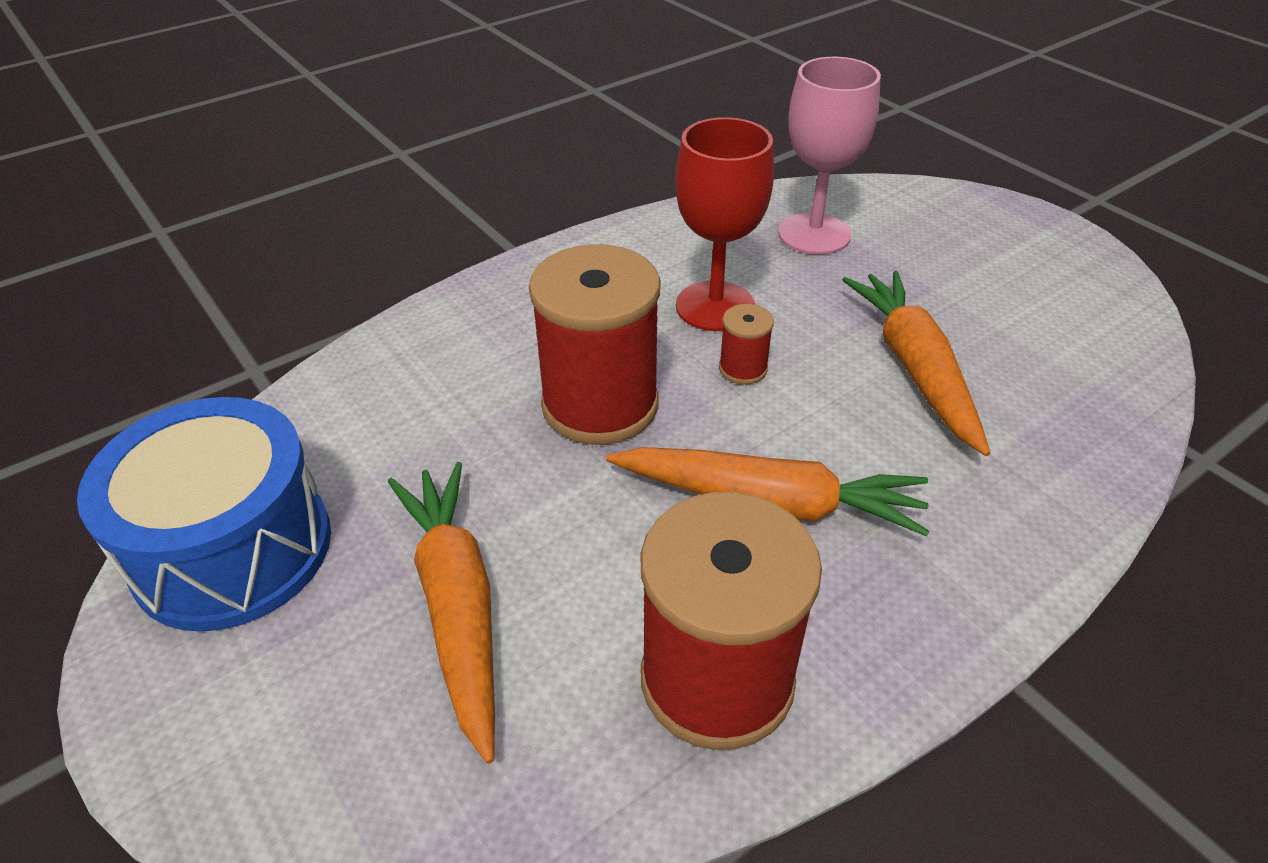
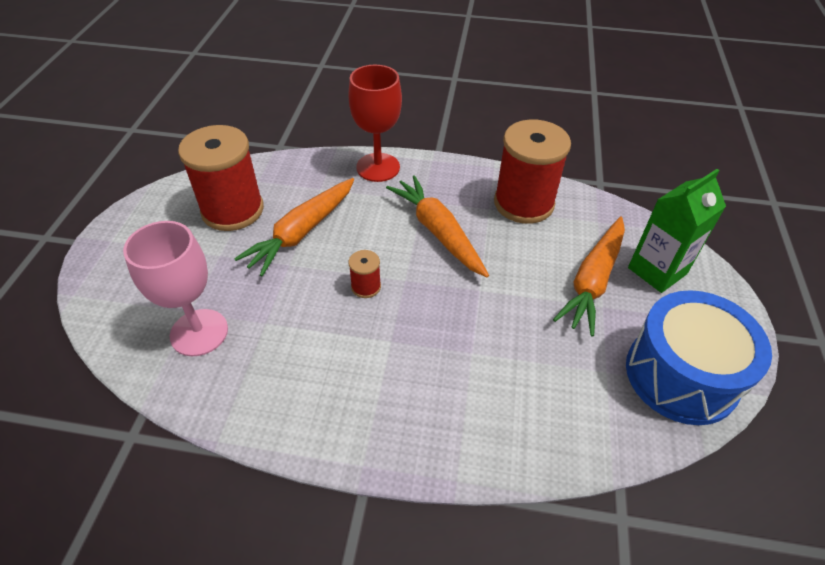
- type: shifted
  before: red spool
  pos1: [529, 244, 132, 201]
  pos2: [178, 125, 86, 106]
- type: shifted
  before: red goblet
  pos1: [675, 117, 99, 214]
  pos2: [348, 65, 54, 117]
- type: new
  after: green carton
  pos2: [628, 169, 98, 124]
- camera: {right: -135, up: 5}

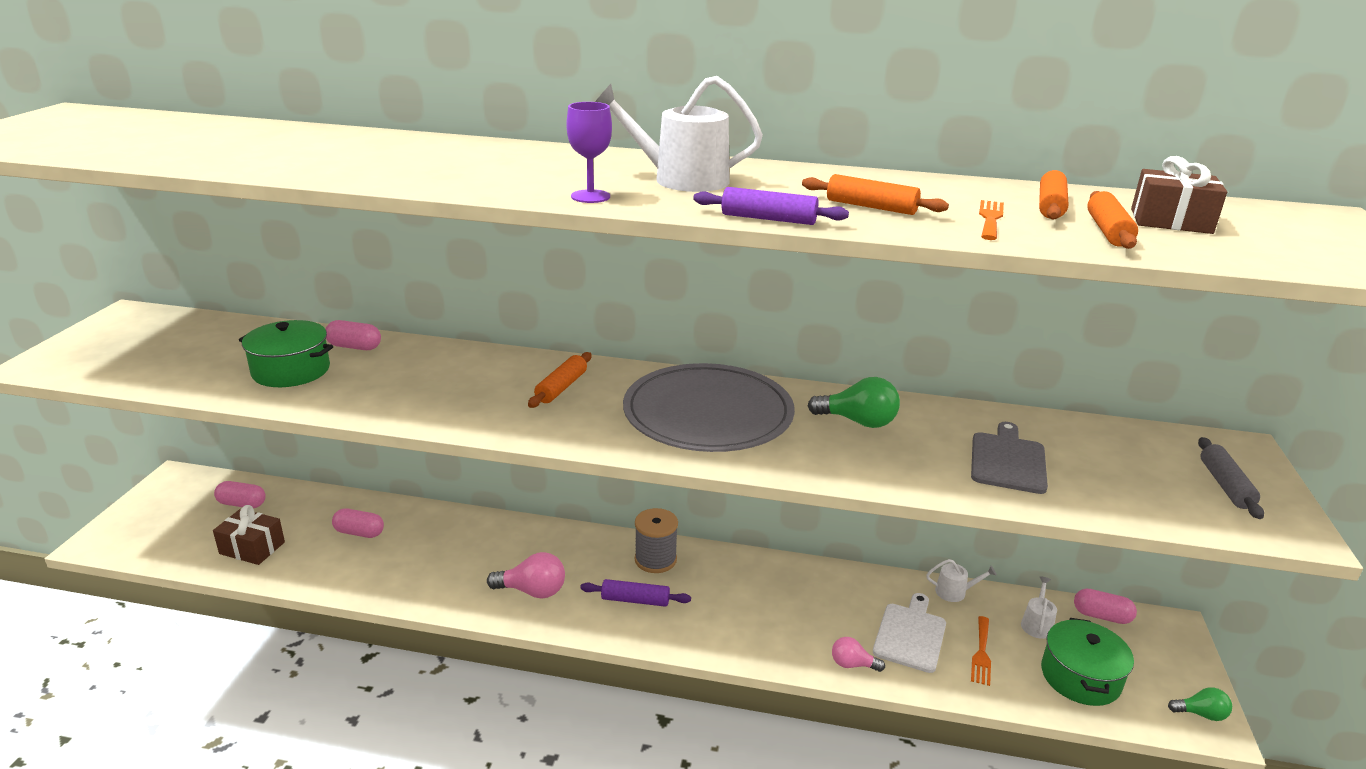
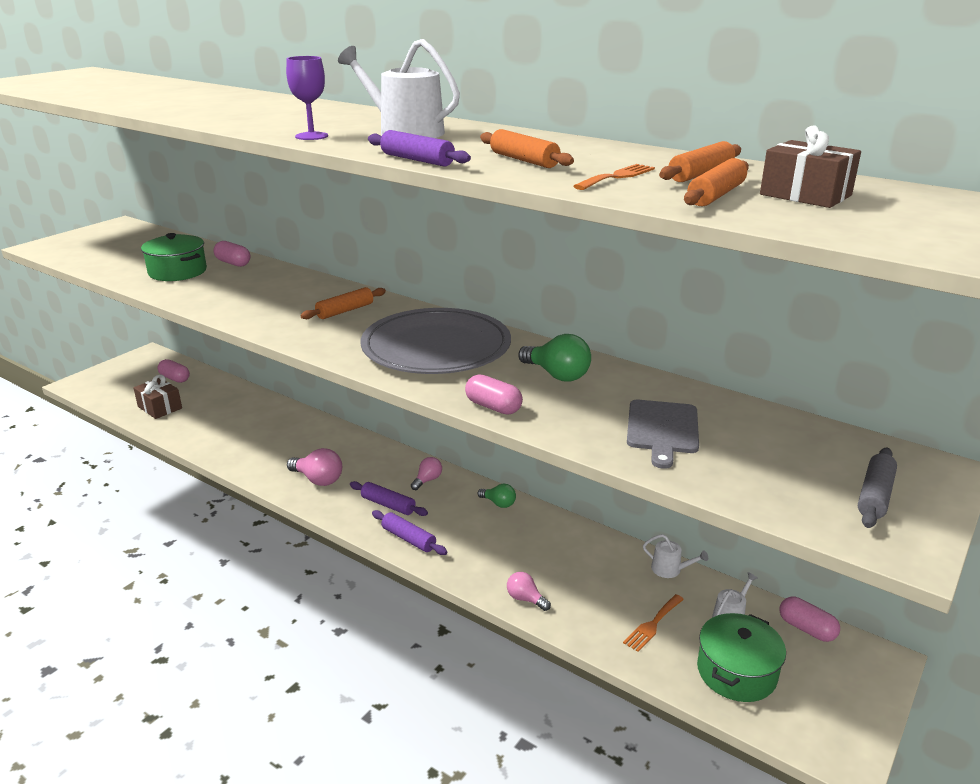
- type: shifted
  before: pink capsule
  pos1: [332, 508, 52, 30]
  pos2: [465, 374, 58, 40]
- type: swapped
  before: grey spool
  after: pink light bulb
  pos1: [635, 508, 43, 65]
  pos2: [411, 457, 31, 33]
- type: gone
  before: white cutting board
  pos1: [873, 593, 73, 80]
- type: rotated
  before: grey cutting board
  pos1: [971, 422, 77, 72]
  pos2: [627, 400, 72, 69]
  turn: 150
- type: shifted
  before: green light bulb
  pos1: [1168, 687, 64, 34]
  pos2: [478, 484, 38, 24]
- type: new
  after: purple rolling pin
  pos2: [372, 510, 75, 45]
- camera: {right: 25, up: 0}

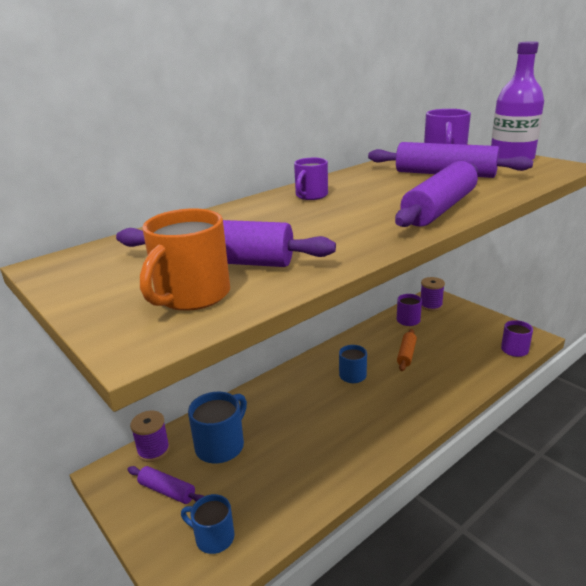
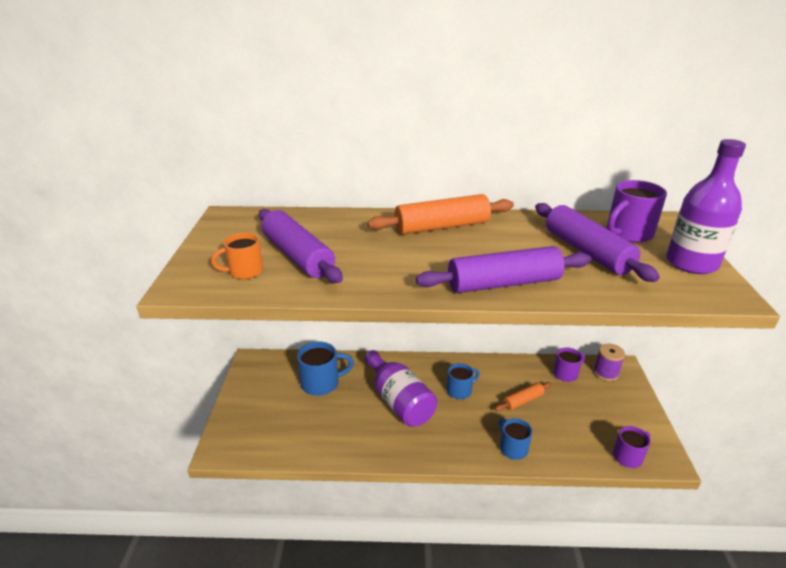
- type: gone
  before: purple rolling pin
  pos1: [127, 466, 77, 38]
- type: gone
  before: purple spool
  pos1: [130, 411, 40, 51]
- type: scaled
  before: orange mug
  pos1: [140, 208, 90, 103]
  pos2: [211, 233, 52, 46]
  scale: 0.65
- type: shifted
  before: blue mug
  pos1: [181, 494, 54, 60]
  pos2: [499, 418, 33, 42]
- type: swapped
  before: purple mug
  after: orange rolling pin
  pos1: [294, 158, 34, 42]
  pos2: [367, 194, 147, 41]
- type: new
  after: purple bottle
  pos2: [364, 350, 73, 77]
- camera: {right: 40, up: 5}

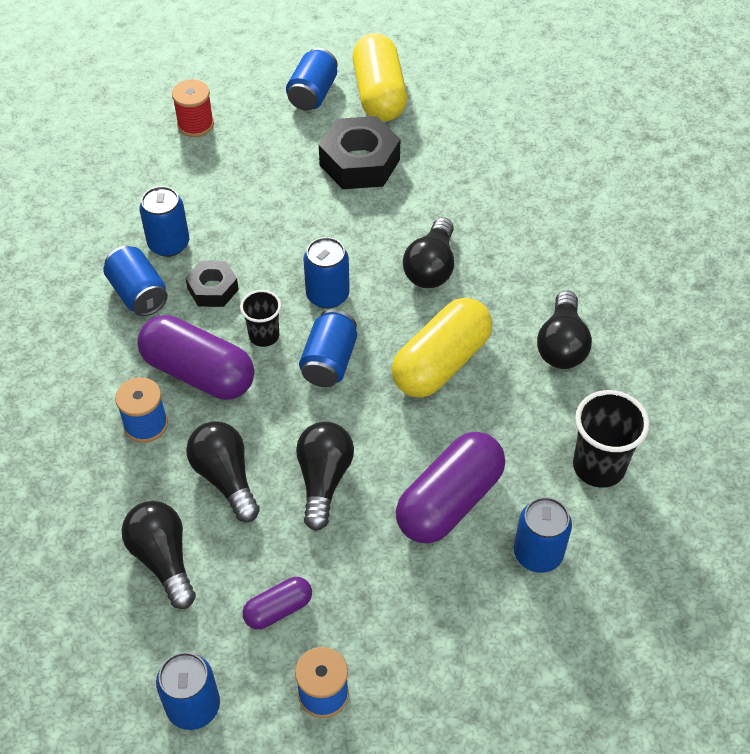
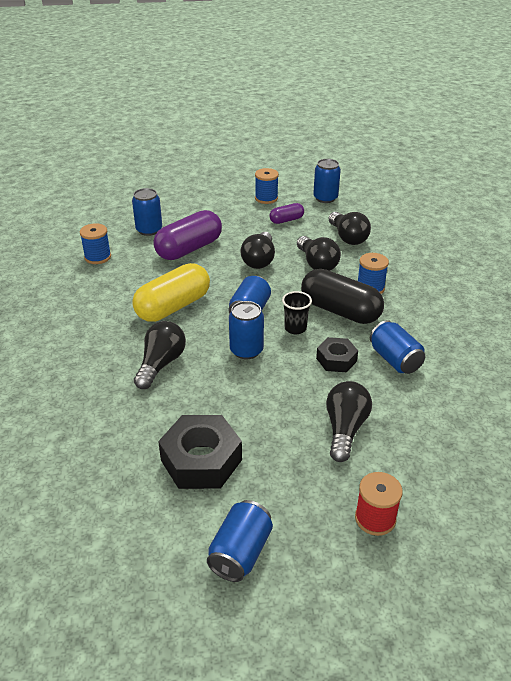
- type: repainted
  before: purple capsule
  after: black capsule
  pos1: [137, 315, 117, 85]
  pos2: [301, 269, 83, 55]
- type: gone
  before: blue can
  pos1: [139, 186, 50, 71]
- type: gone
  before: yellow capsule
  pos1: [352, 33, 55, 89]
- type: shifted
  before: black light bulb
  pos1: [537, 291, 55, 78]
  pos2: [326, 381, 46, 81]
- type: swapped
  before: black cup
  after: blue spool
  pos1: [573, 390, 76, 98]
  pos2: [80, 223, 31, 41]
- camera: {right: -175, up: -15}

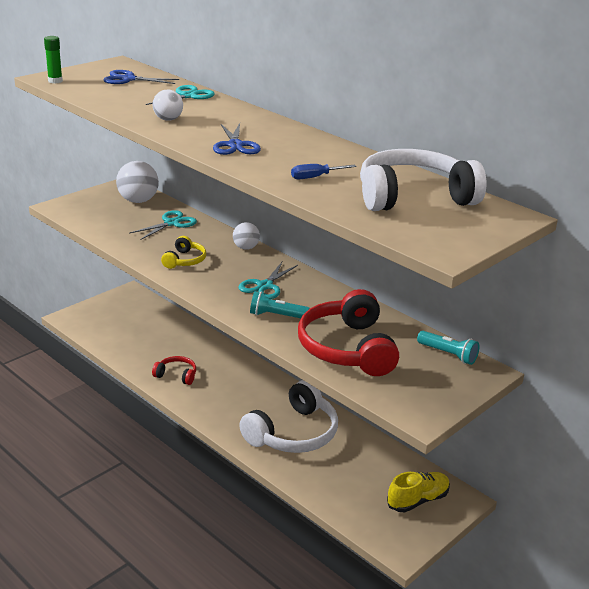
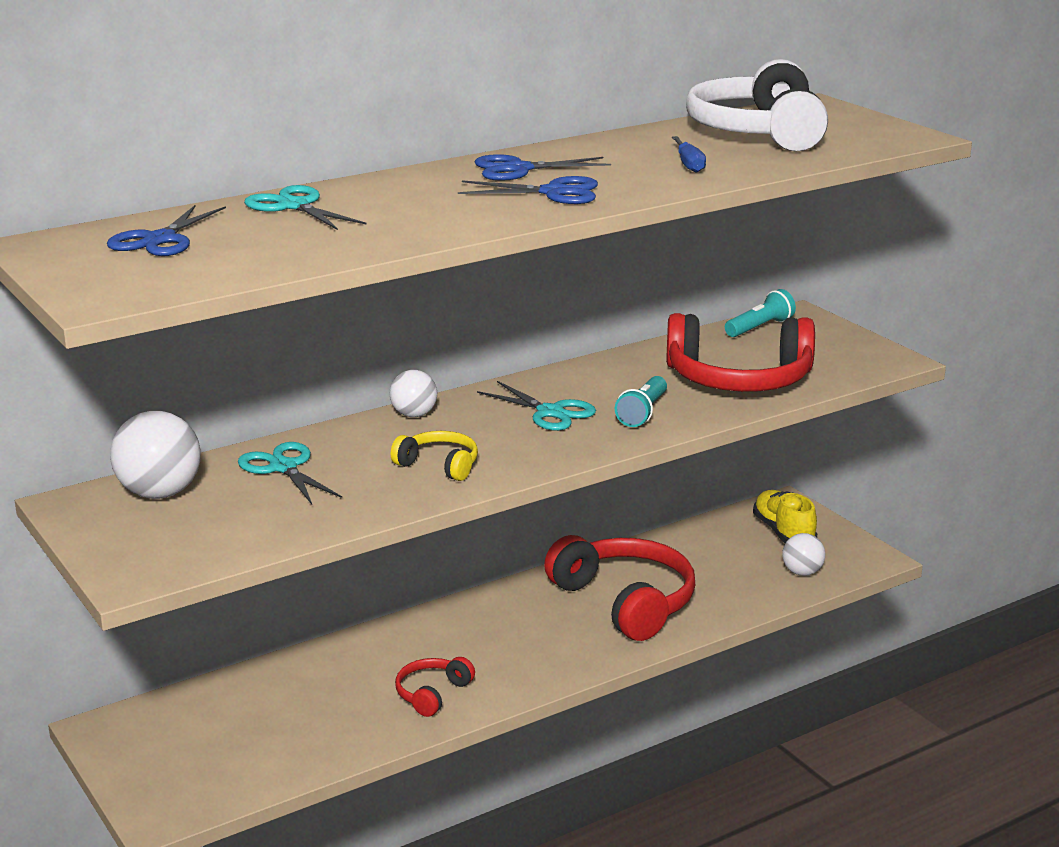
- type: gone
  before: green glue stick
  pos1: [44, 36, 19, 47]
- type: shifted
  before: white ball
  pos1: [153, 90, 30, 31]
  pos2: [782, 533, 43, 43]
- type: repainted
  before: white headphones
  after: red headphones
  pos1: [239, 380, 99, 73]
  pos2: [544, 535, 151, 106]
- type: new
  after: blue scissors
  pos2: [475, 154, 136, 27]
- camera: {right: -75, up: -5}

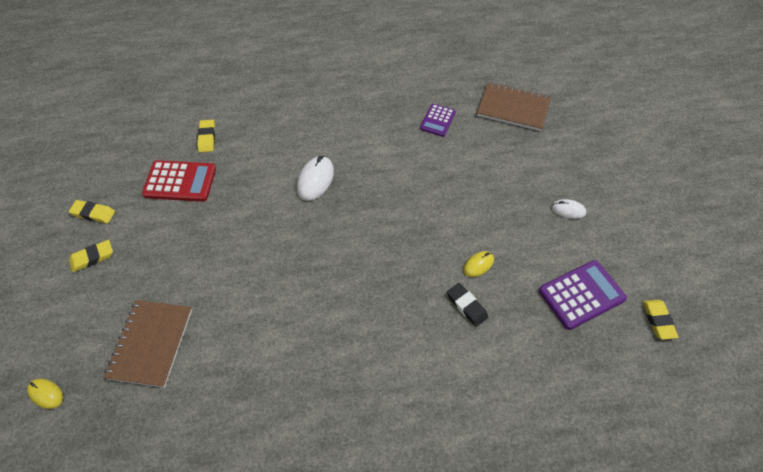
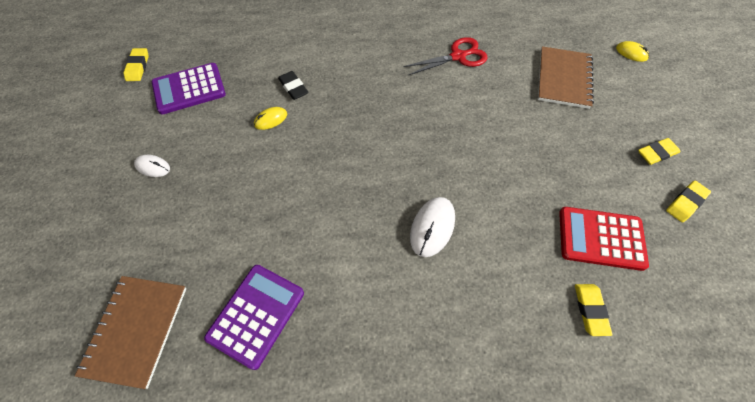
- type: rotated
  before: yellow eraser
  pos1: [69, 200, 46, 23]
  pos2: [666, 181, 45, 41]
  turn: -60
- type: scaled
  before: purple calculator
  pos1: [420, 104, 36, 33]
  pos2: [204, 265, 100, 105]
  scale: 1.61
- type: rotated
  before: brown notebook
  pos1: [477, 82, 74, 49]
  pos2: [75, 276, 111, 113]
  turn: 75
- type: new
  after: red scissors
  pos2: [403, 37, 85, 38]
- camera: {right: -175, up: 5}

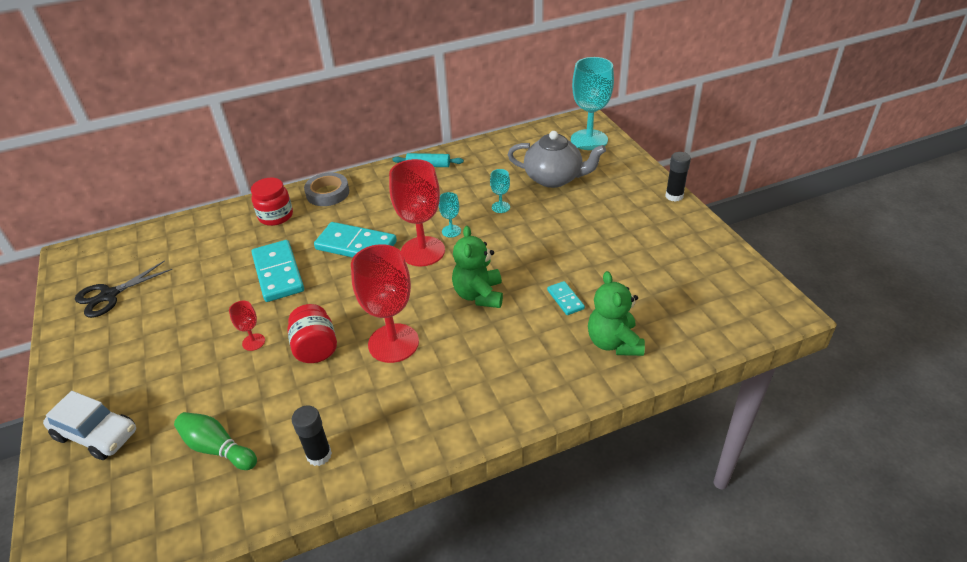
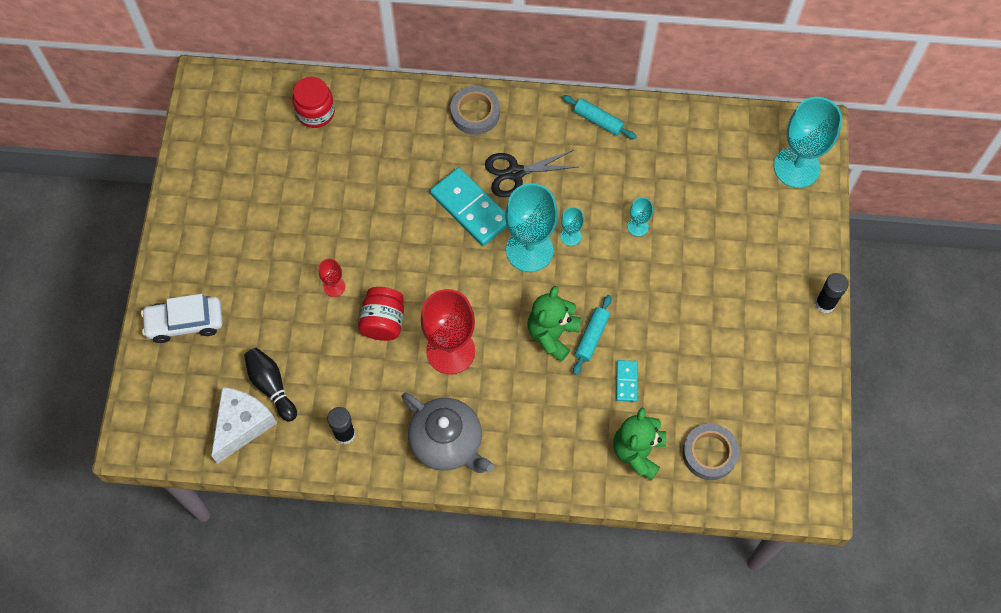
- type: rotated
  before: white car
  pos1: [43, 391, 93, 69]
  pos2: [141, 294, 82, 49]
  turn: 120
- type: shifted
  before: black scissors
  pos1: [75, 260, 97, 58]
  pos2: [485, 150, 92, 47]
- type: repainted
  before: green bowling pin
  after: black bowling pin
  pos1: [174, 412, 83, 58]
  pos2: [244, 348, 53, 74]
- type: shifted
  before: red jar
  pos1: [251, 177, 42, 49]
  pos2: [292, 77, 43, 51]
- type: gone
  before: turquoise domino
  pos1: [252, 240, 52, 62]
- type: repainted
  before: red goblet
  after: turquoise goblet
  pos1: [389, 159, 56, 107]
  pos2: [505, 183, 53, 89]
- type: shifted
  before: grey teapot
  pos1: [508, 131, 98, 57]
  pos2: [402, 392, 92, 81]
- type: new
  after: white cheese
  pos2: [211, 387, 66, 77]
- type: new
  after: turquoise rolling pin
  pos2: [573, 295, 39, 80]
- type: new
  after: grey tape
  pos2: [682, 424, 57, 56]
- camera: {right: 25, up: 25}

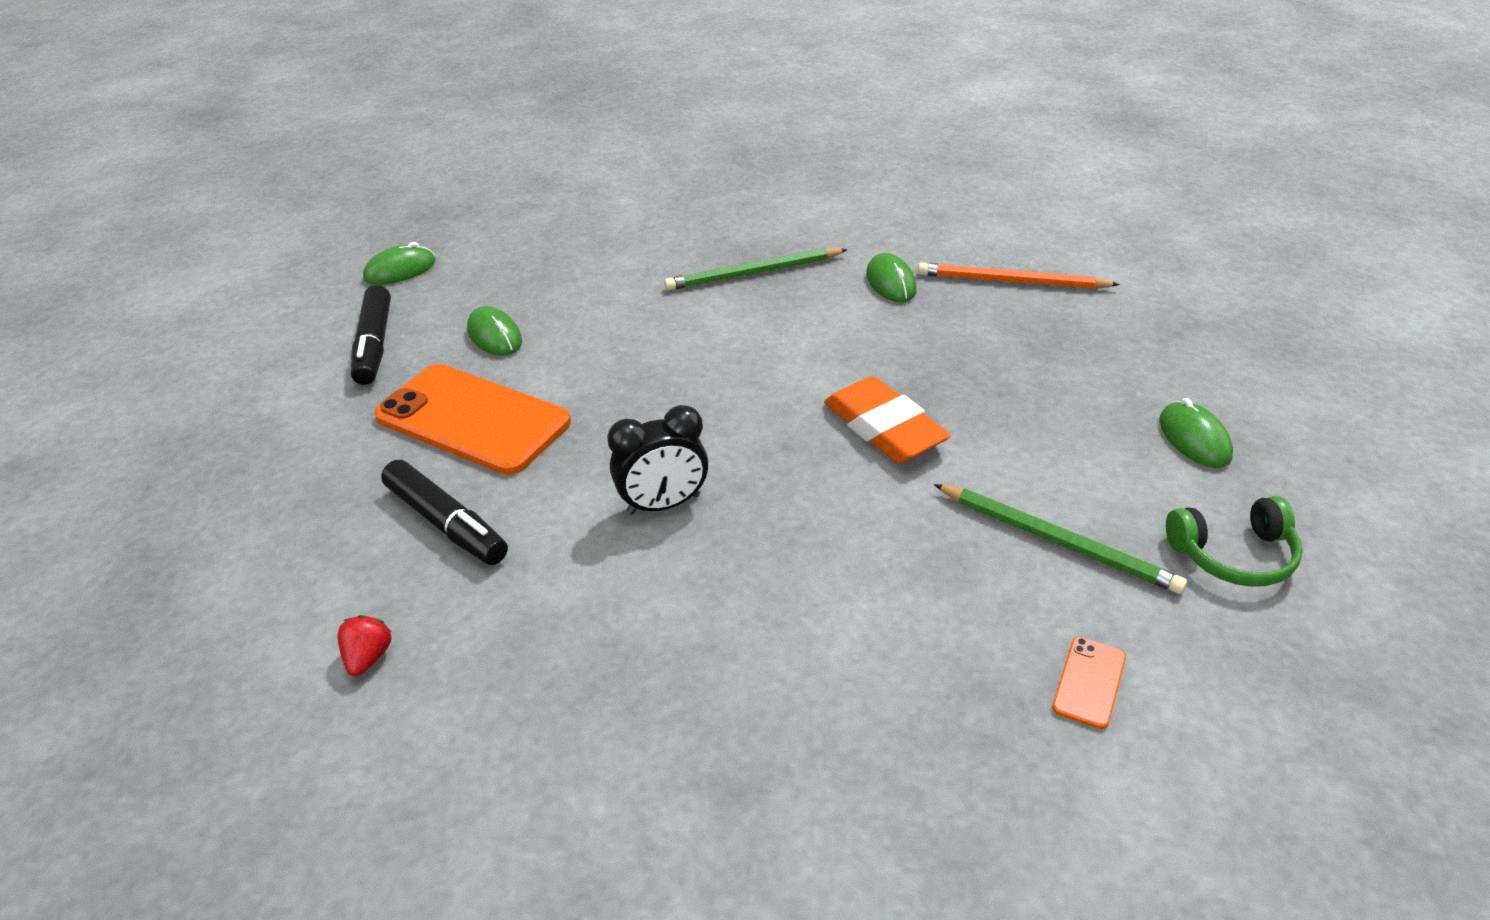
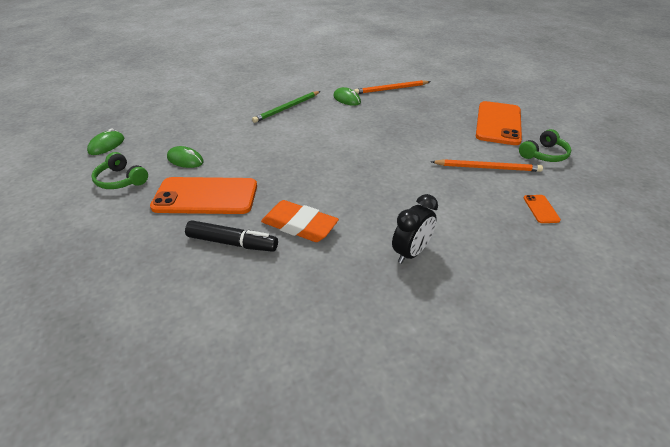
- type: gone
  before: red strawberry
  pos1: [337, 615, 55, 61]
- type: swapped
  before: black marker
  after: green headphones
  pos1: [351, 285, 40, 100]
  pos2: [92, 152, 56, 37]
- type: shifted
  before: black clock
  pos1: [607, 405, 101, 110]
  pos2: [392, 194, 46, 70]
- type: shifted
  before: orange eraser
  pos1: [824, 376, 127, 87]
  pos2: [261, 200, 78, 42]
- type: repainted
  before: green pencil
  after: orange pencil
  pos1: [934, 484, 253, 110]
  pos2: [431, 159, 112, 13]
- type: swapped
  before: green mouse
  after: orange phone
  pos1: [1159, 398, 74, 70]
  pos2: [476, 101, 46, 44]
- camera: {right: -30, up: 0}

